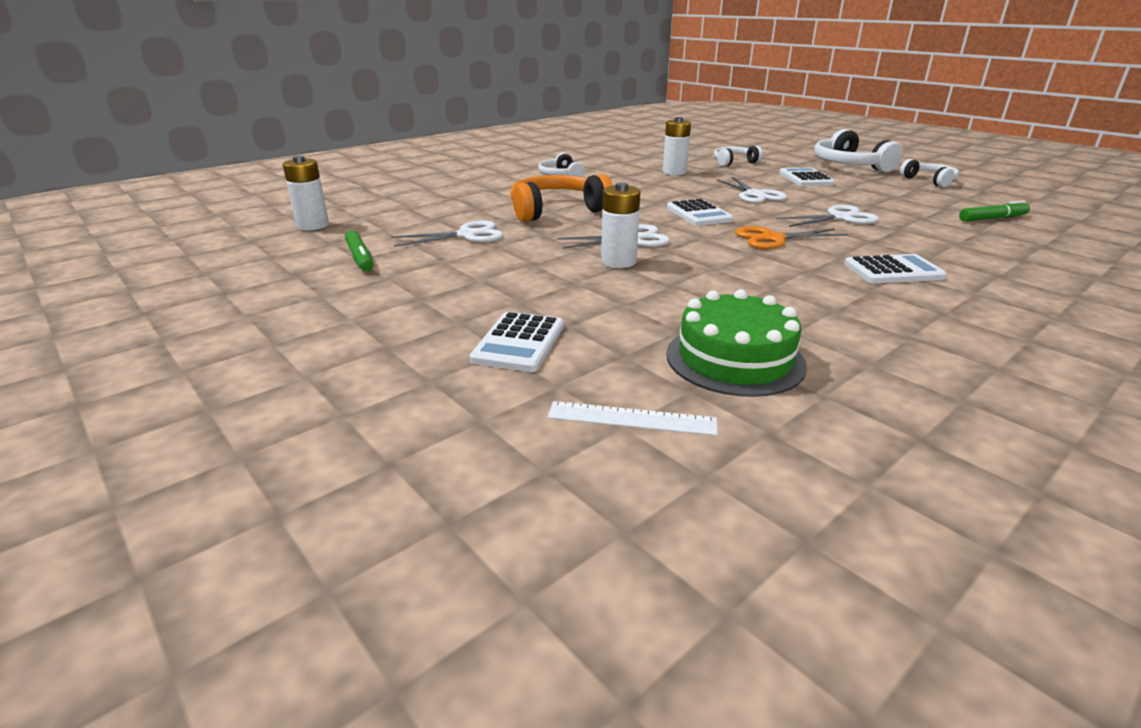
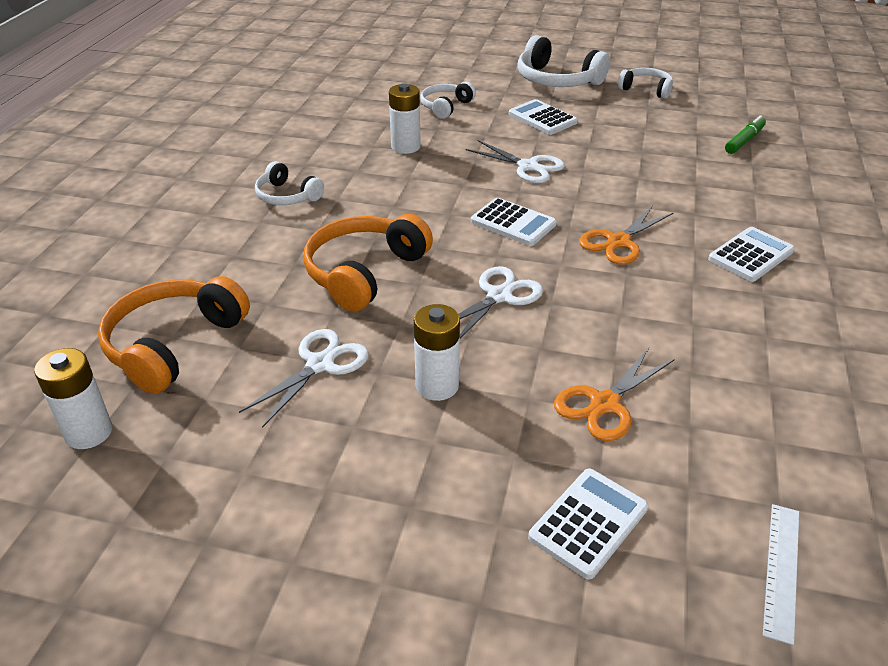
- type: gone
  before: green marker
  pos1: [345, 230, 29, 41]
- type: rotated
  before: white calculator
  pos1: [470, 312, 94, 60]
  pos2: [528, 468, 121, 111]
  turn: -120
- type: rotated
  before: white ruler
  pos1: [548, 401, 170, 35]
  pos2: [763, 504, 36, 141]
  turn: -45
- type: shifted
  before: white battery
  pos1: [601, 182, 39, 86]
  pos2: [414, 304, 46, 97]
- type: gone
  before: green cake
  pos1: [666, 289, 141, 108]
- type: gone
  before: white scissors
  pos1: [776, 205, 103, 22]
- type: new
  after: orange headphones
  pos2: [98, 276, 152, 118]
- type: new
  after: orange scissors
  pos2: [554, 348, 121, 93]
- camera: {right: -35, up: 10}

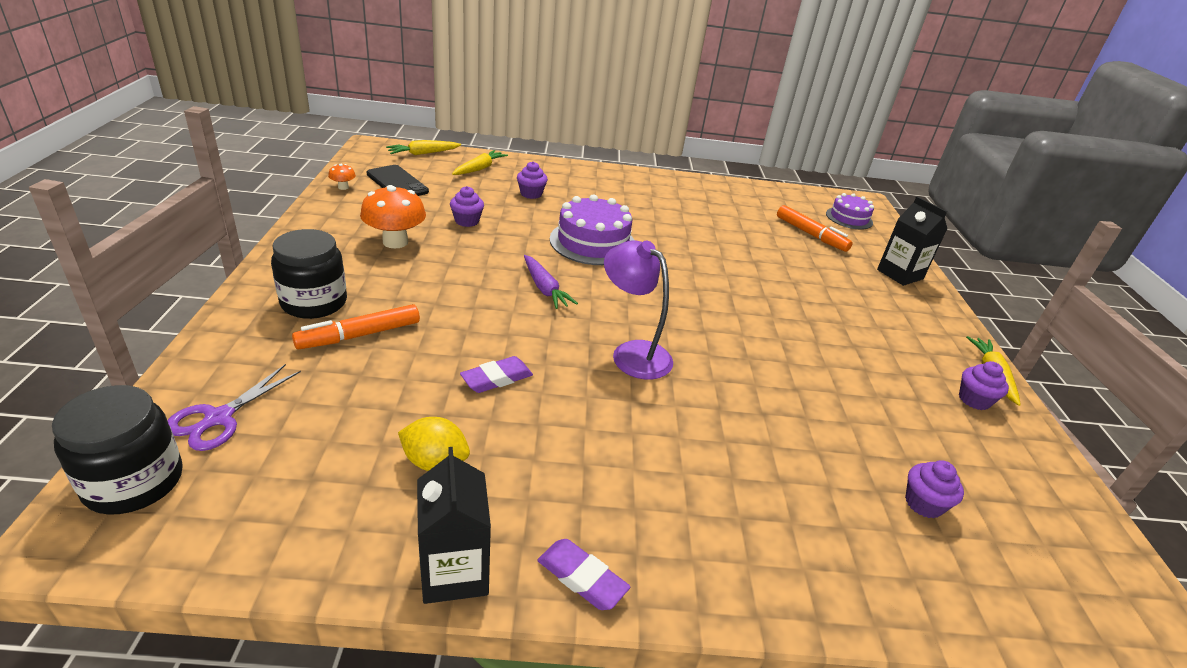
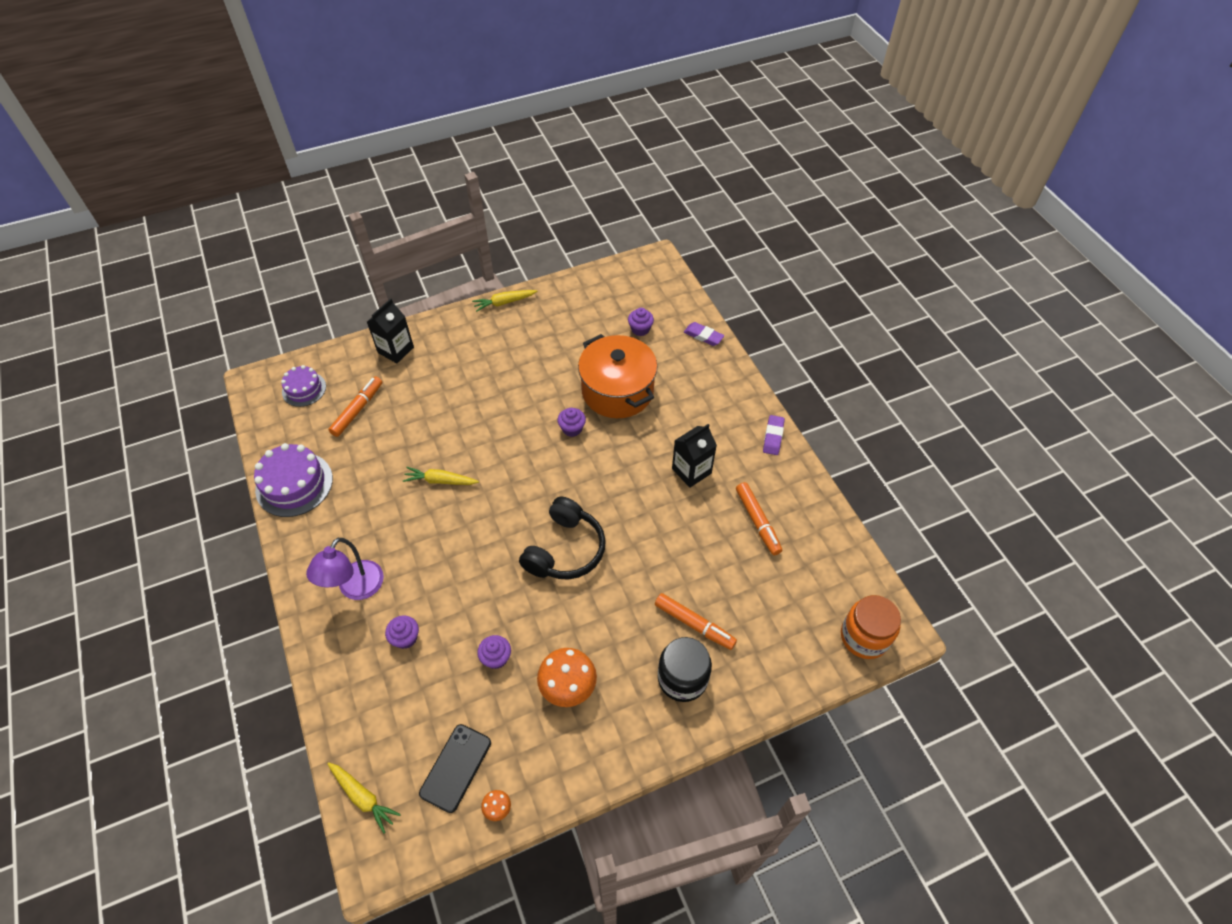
- type: repainted
  before: black jar
  after: orange jar
  pos1: [52, 385, 131, 130]
  pos2: [841, 595, 60, 64]
- type: gone
  before: purple scissors
  pos1: [167, 364, 134, 87]
- type: swapped
  before: yellow lemon
  after: orange marker
  pos1: [398, 417, 72, 54]
  pos2: [736, 482, 46, 73]
- type: shifted
  before: black carton
  pos1: [417, 447, 74, 157]
  pos2: [672, 424, 45, 64]
- type: shifted
  before: yellow carrot
  pos1: [452, 150, 56, 25]
  pos2: [402, 467, 77, 18]
- type: shifted
  before: purple eraser
  pos1: [460, 356, 73, 37]
  pos2: [684, 322, 40, 24]
- type: swapped
  before: purple carrot
  after: black headphones
  pos1: [524, 255, 54, 54]
  pos2: [519, 497, 87, 83]
- type: shifted
  before: purple cake
  pos1: [550, 194, 84, 71]
  pos2: [254, 443, 79, 74]
- type: shifted
  before: purple lamp
  pos1: [604, 240, 69, 140]
  pos2: [306, 538, 78, 62]
- type: shifted
  before: purple cupcake
  pos1: [959, 361, 50, 49]
  pos2: [558, 408, 28, 29]
- type: new
  after: orange pot
  pos2: [578, 334, 80, 84]
- camera: {right: -110, up: 20}

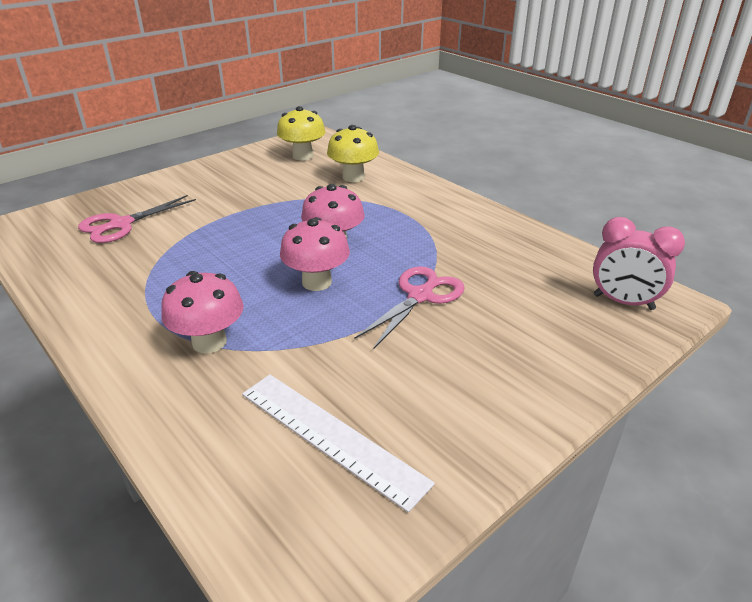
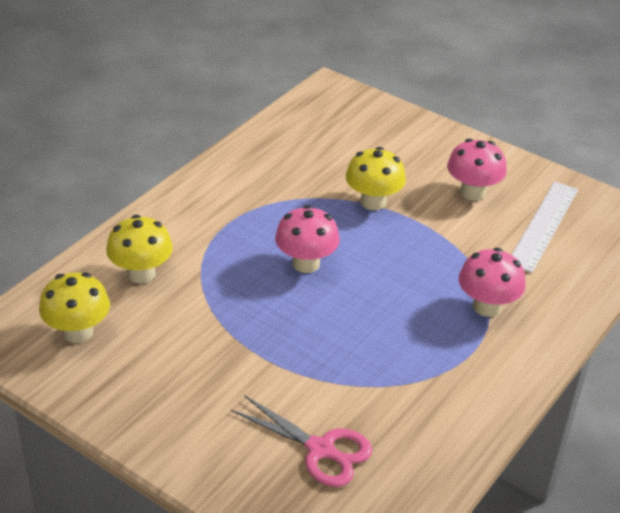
- type: shifted
  before: pink mushroom
  pos1: [280, 217, 70, 74]
  pos2: [447, 139, 60, 62]
- type: swapped
  before: pink scissors
  after: yellow mushroom
  pos1: [354, 266, 111, 83]
  pos2: [346, 147, 60, 63]
- type: gone
  before: pink clock
  pos1: [593, 217, 92, 93]
- camera: {right: -105, up: 5}

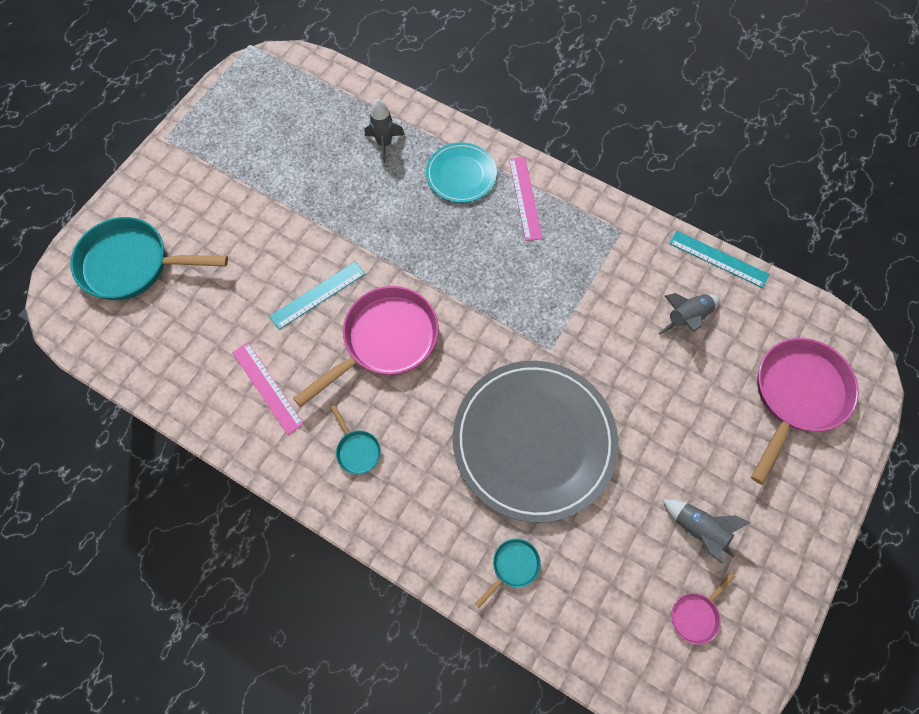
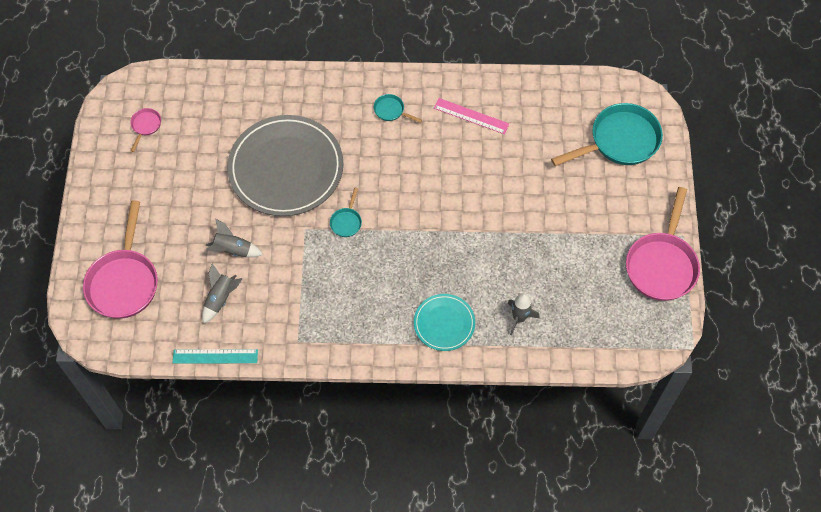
- type: gone
  before: turquoise ruler
  pos1: [269, 262, 96, 68]
- type: shifted
  before: pink pan
  pos1: [293, 286, 146, 121]
  pos2: [626, 187, 74, 114]
- type: shifted
  before: turquoise pan
  pos1: [475, 539, 66, 69]
  pos2: [330, 188, 32, 49]
- type: gone
  before: pink ruler
  pos1: [509, 157, 34, 84]
- type: shifted
  before: grey rocket
  pos1: [663, 499, 88, 65]
  pos2: [205, 219, 58, 38]
- camera: {right: 150, up: -5}

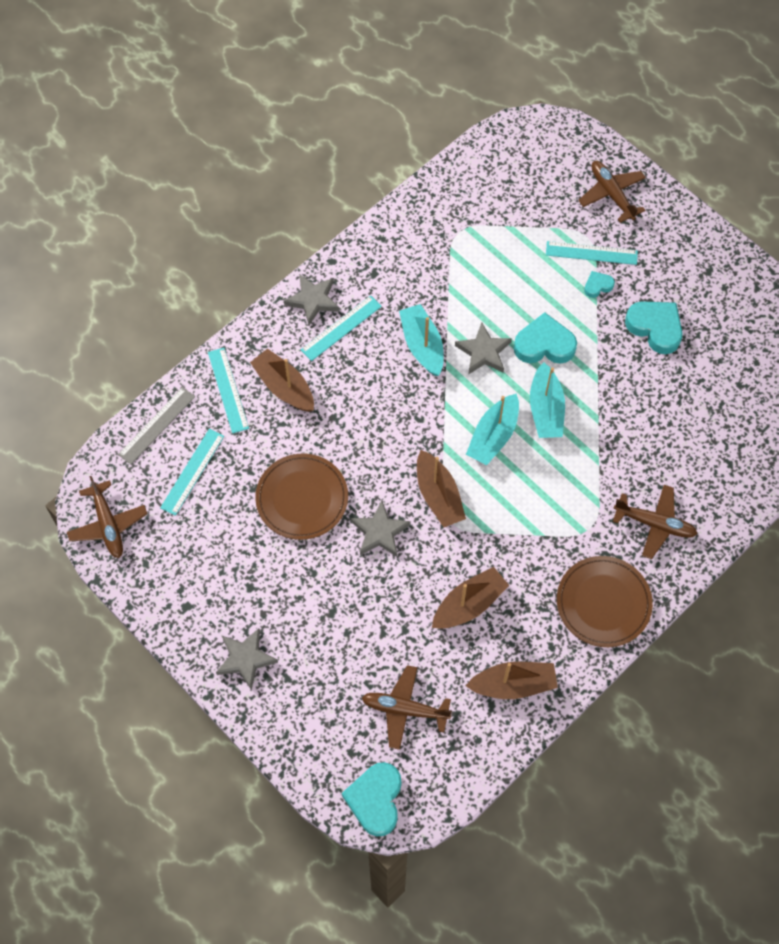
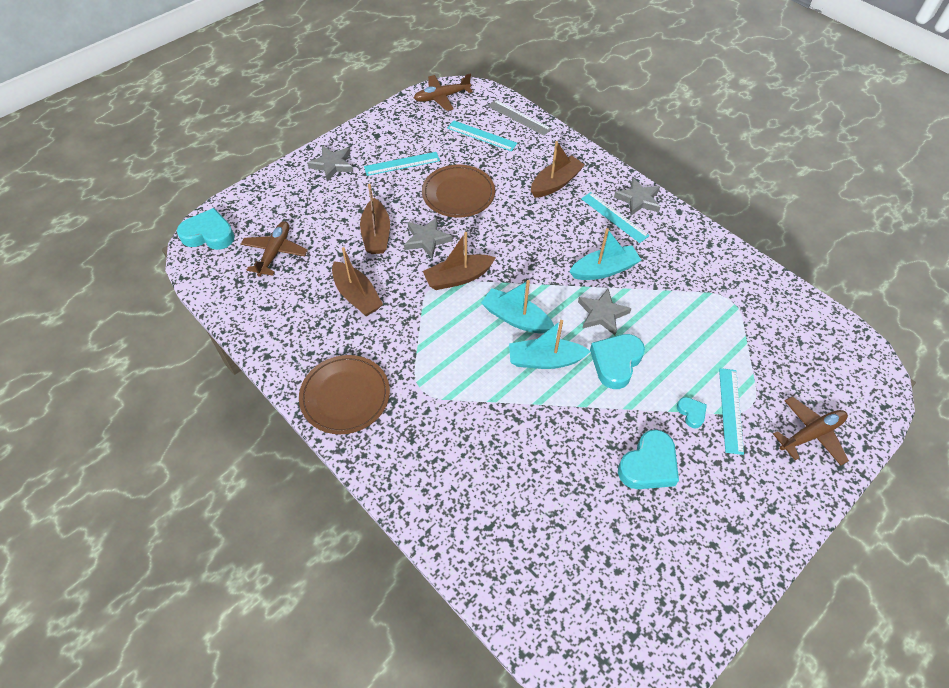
- type: shifted
  before: turquoise ruler
  pos1: [208, 348, 41, 85]
  pos2: [364, 152, 76, 24]
- type: shifted
  before: brown boat
  pos1: [466, 662, 92, 37]
  pos2: [360, 184, 30, 70]
- type: rotated
  before: turquoise heart
  pos1: [514, 312, 63, 52]
  pos2: [590, 334, 55, 55]
  turn: -150
- type: gone
  before: brown plane
  pos1: [613, 485, 85, 74]
- camera: {right: 90, up: -10}

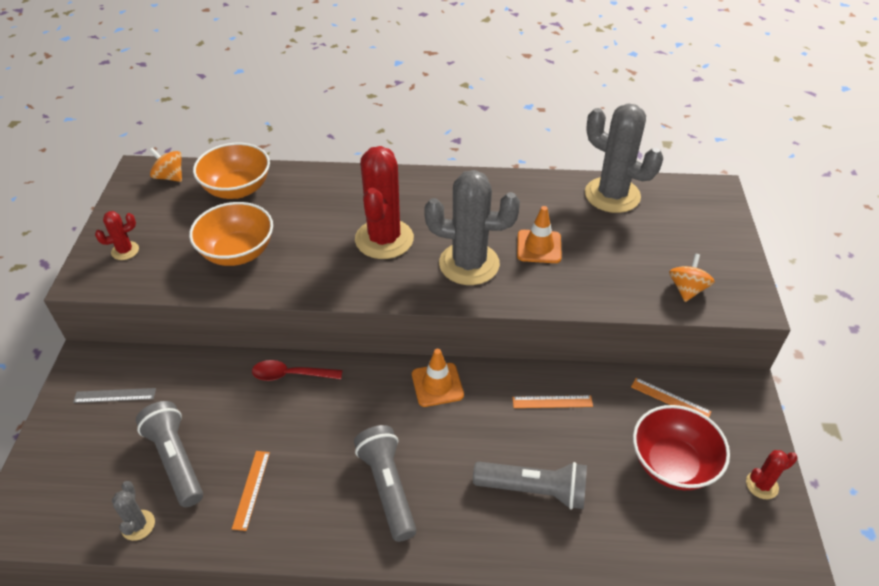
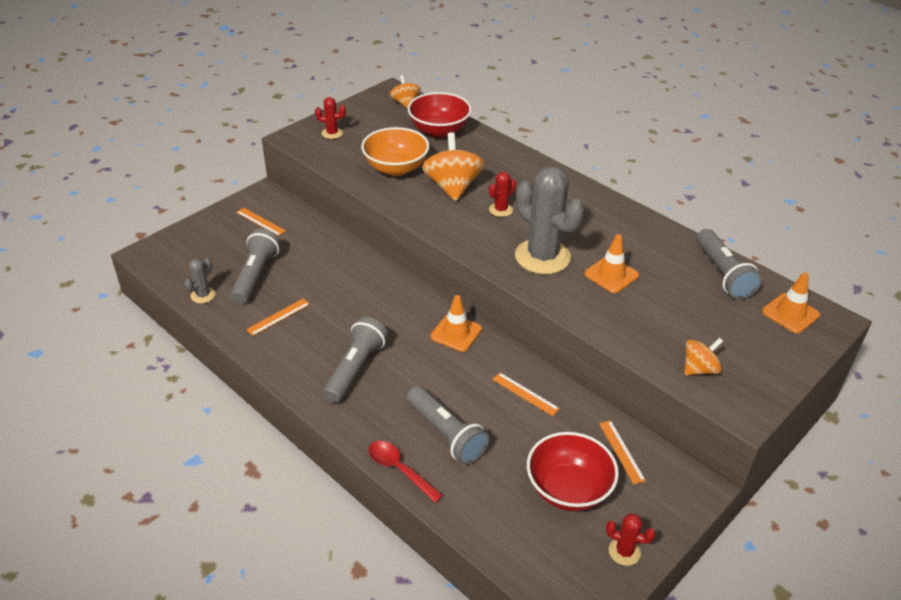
- type: repainted
  before: grey ruler
  after: orange ruler
  pos1: [73, 388, 83, 15]
  pos2: [236, 208, 50, 28]
- type: repainted
  before: orange bowl
  after: red bowl
  pos1: [193, 143, 77, 56]
  pos2: [408, 92, 64, 46]
- type: shifted
  before: red spoon
  pos1: [252, 360, 90, 21]
  pos2: [369, 441, 74, 62]
- type: scaled
  before: red cactus
  pos1: [355, 146, 59, 113]
  pos2: [489, 172, 27, 45]
  scale: 0.45
- type: swapped
  before: grey cactus
  after: grey flashlight
  pos1: [585, 104, 78, 109]
  pos2: [697, 229, 65, 70]
- type: new
  after: orange spinning top
  pos2: [422, 132, 63, 69]
- type: new
  after: orange traffic cone
  pos2: [762, 272, 58, 62]
- camera: {right: 40, up: -5}

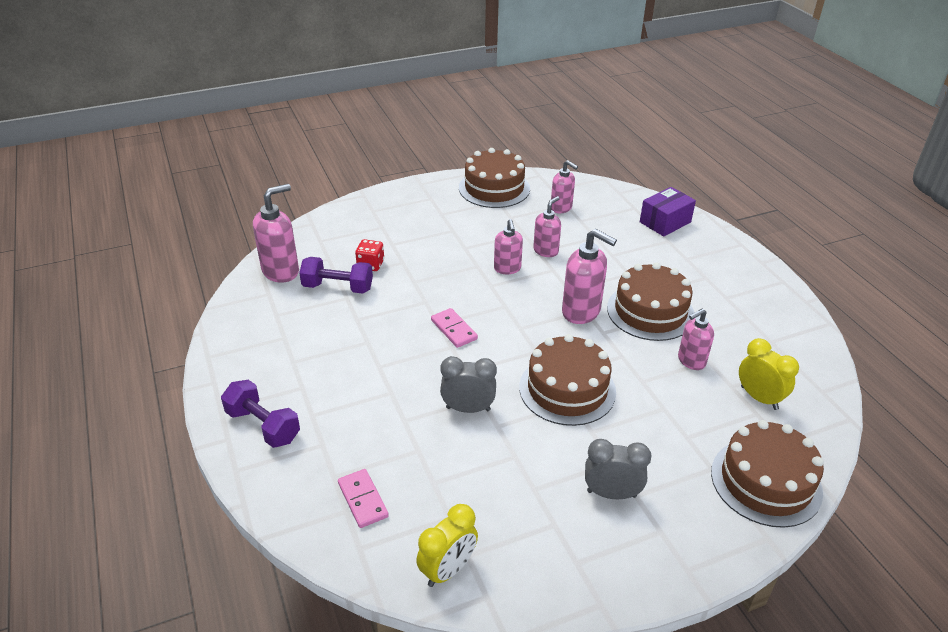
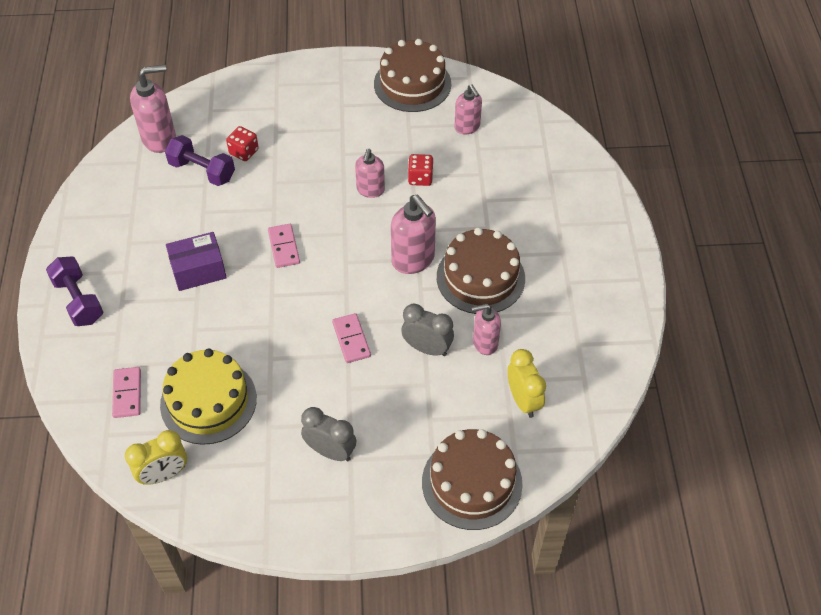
- type: shifted
  before: grey clock
  pos1: [440, 356, 57, 57]
  pos2: [402, 303, 52, 53]
- type: swapped
  before: brown cake
  after: pink domino
  pos1: [519, 334, 97, 92]
  pos2: [332, 313, 39, 50]
- type: swapped
  before: pink soap dispenser
  after: red dice
  pos1: [533, 196, 28, 61]
  pos2: [408, 154, 25, 32]
- type: shifted
  before: purple box
  pos1: [640, 187, 56, 50]
  pos2: [166, 232, 61, 59]
- type: new
  after: yellow cake
  pos2: [160, 348, 97, 97]
- camera: {right: 20, up: 15}

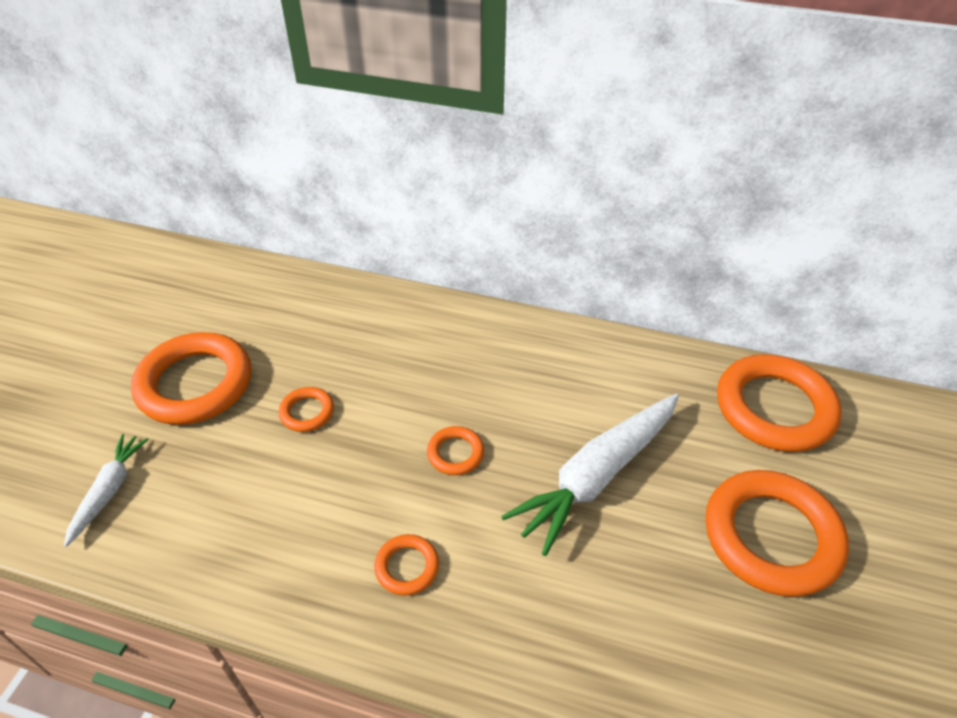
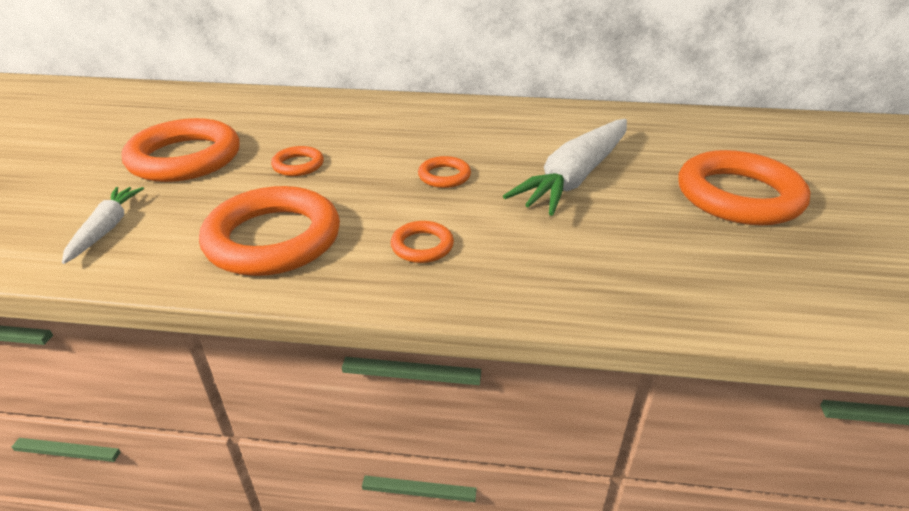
- type: shifted
  before: orange ring
  pos1: [717, 354, 124, 98]
  pos2: [199, 186, 141, 90]
- camera: {right: -10, up: -10}

